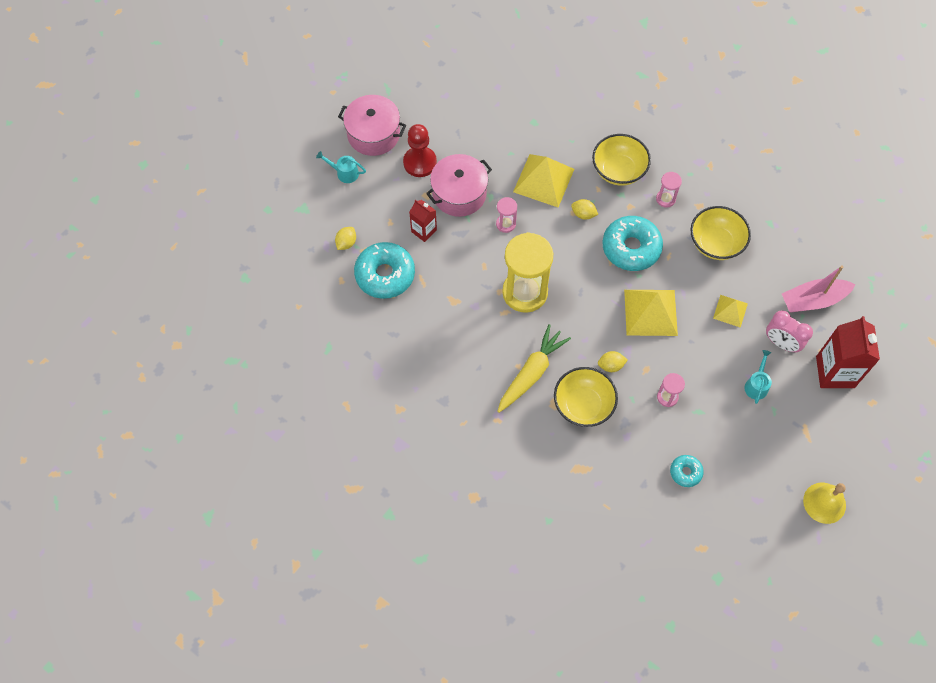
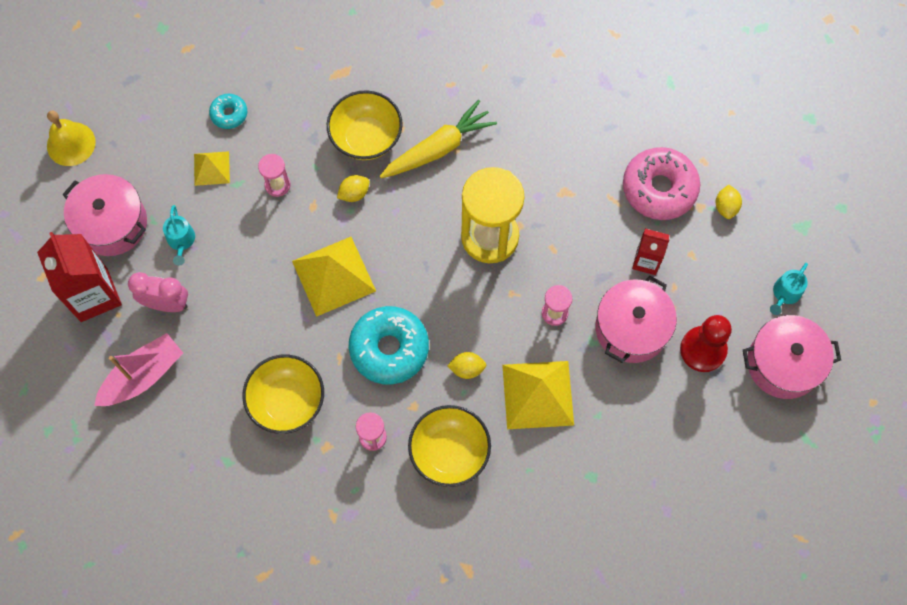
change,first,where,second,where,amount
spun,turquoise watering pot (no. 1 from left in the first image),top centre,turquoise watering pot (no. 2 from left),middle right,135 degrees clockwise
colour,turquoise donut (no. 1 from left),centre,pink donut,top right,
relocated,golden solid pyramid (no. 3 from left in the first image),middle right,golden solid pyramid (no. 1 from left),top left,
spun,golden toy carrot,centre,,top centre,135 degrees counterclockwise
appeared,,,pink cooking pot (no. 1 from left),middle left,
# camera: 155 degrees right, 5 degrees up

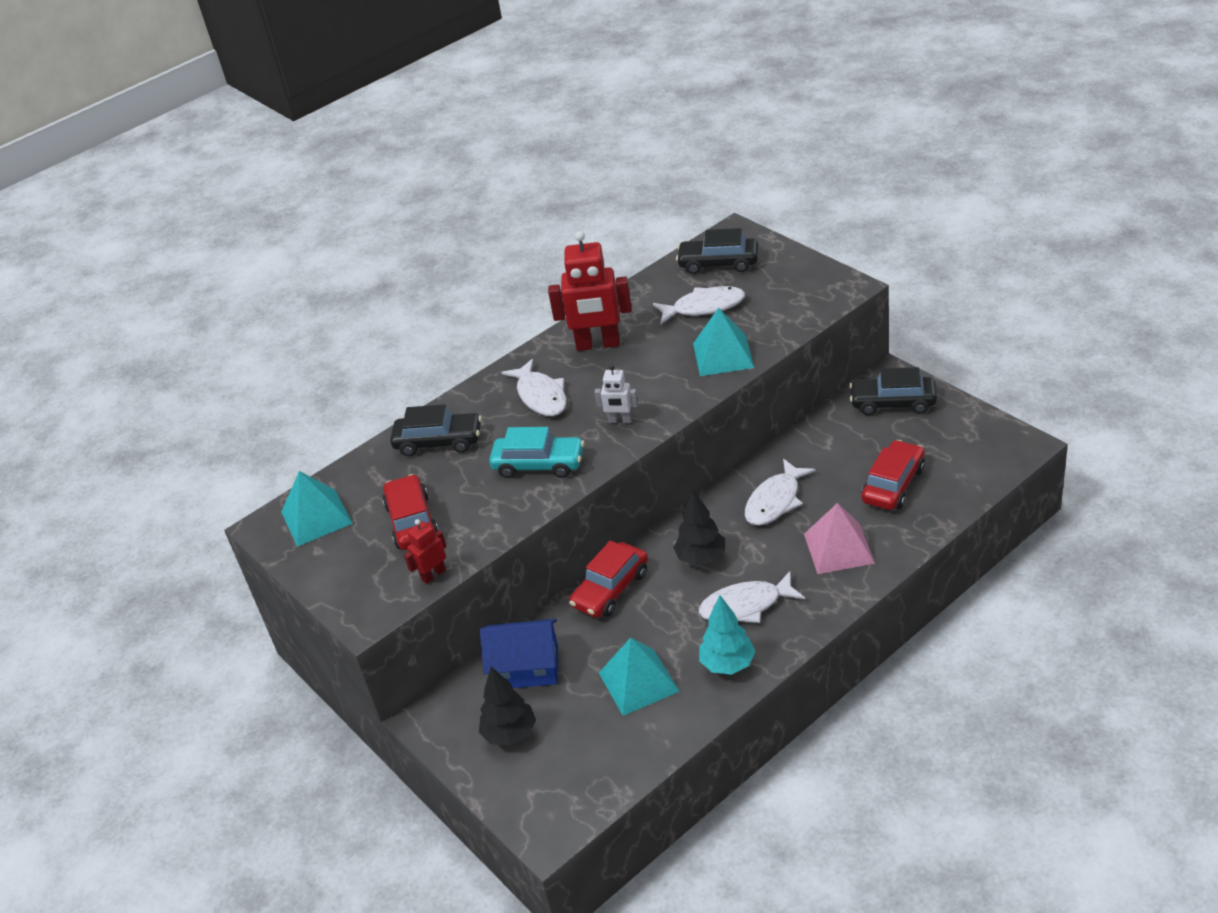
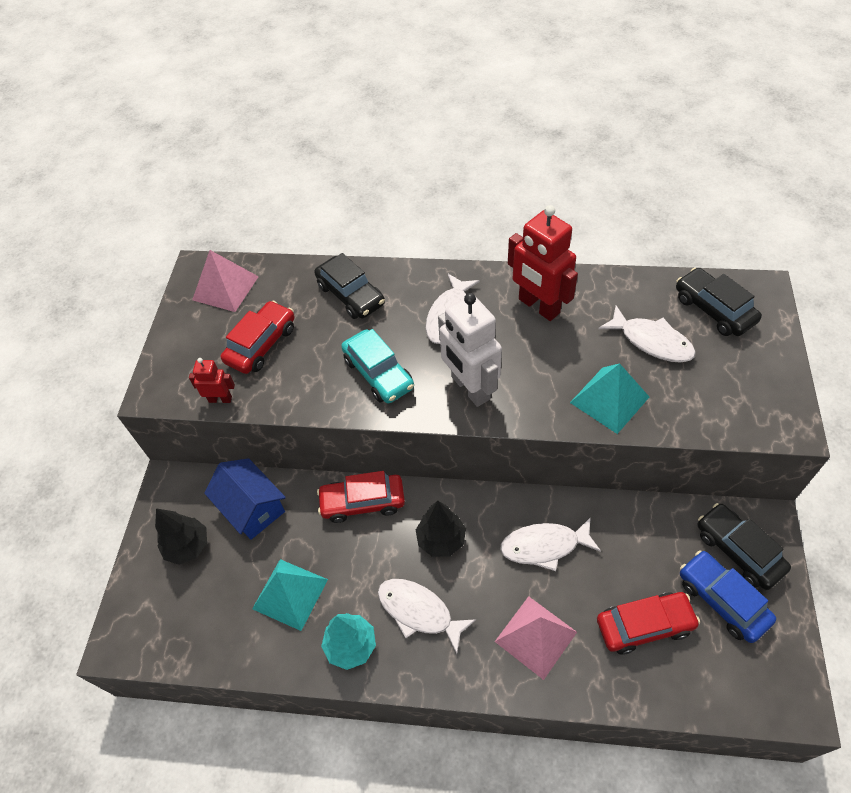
change,first,where,second,where,amount
size,pure white robot figure,centre,,centre,x2.01
colour,turquoise solid pyramid (no. 1 from left),middle left,pink solid pyramid (no. 1 from left),middle left,
appeared,,,blue automobile,bottom right,
# camera: 45 degrees right, 15 degrees up

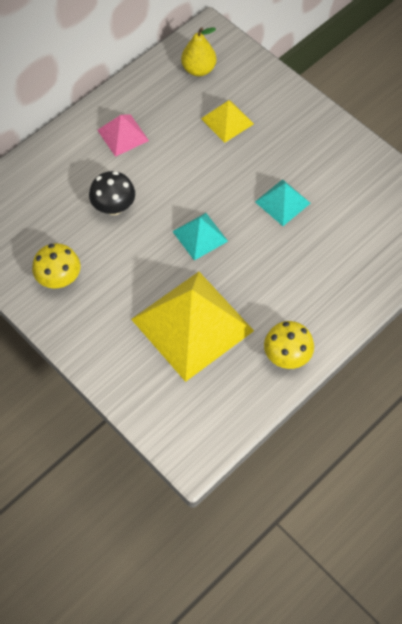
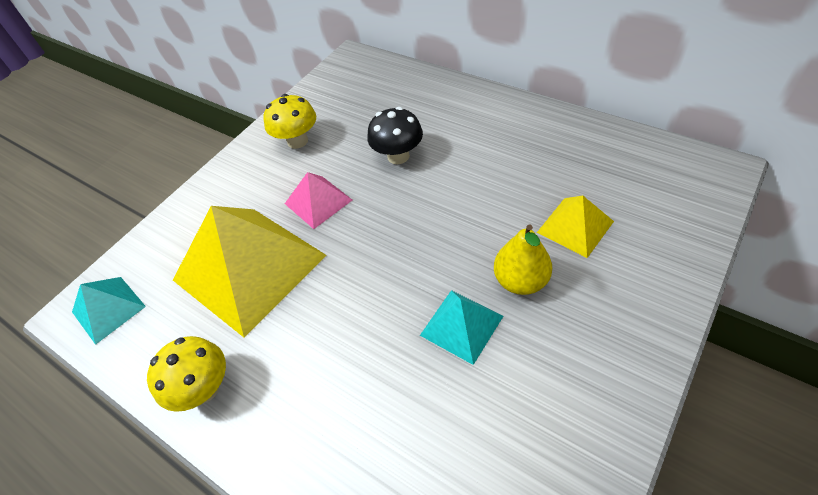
change,first,where,second,where,amount
relocated,golden pear fruit,top centre,,centre,
relocated,pink solid pyramid,top left,,centre,
relocated,turquoise solid pyramid (no. 1 from left),centre,,middle left,
# camera: 85 degrees right, 10 degrees down

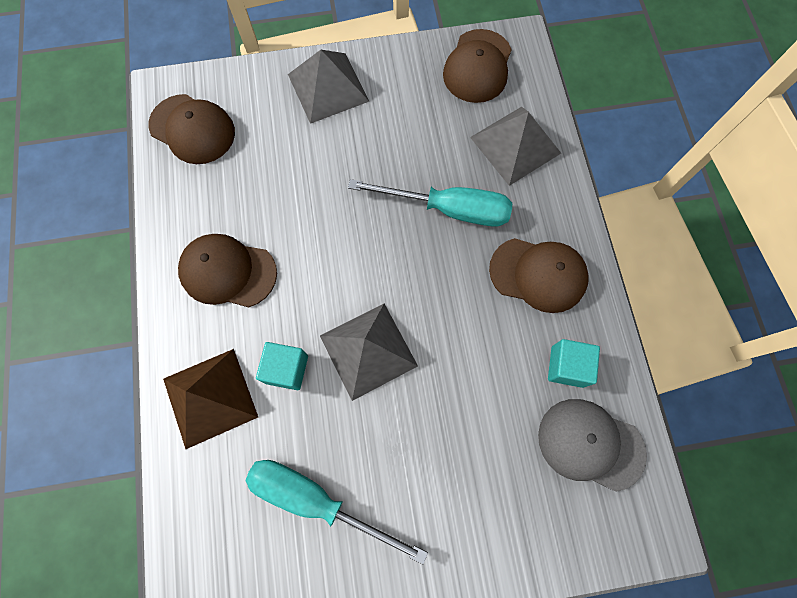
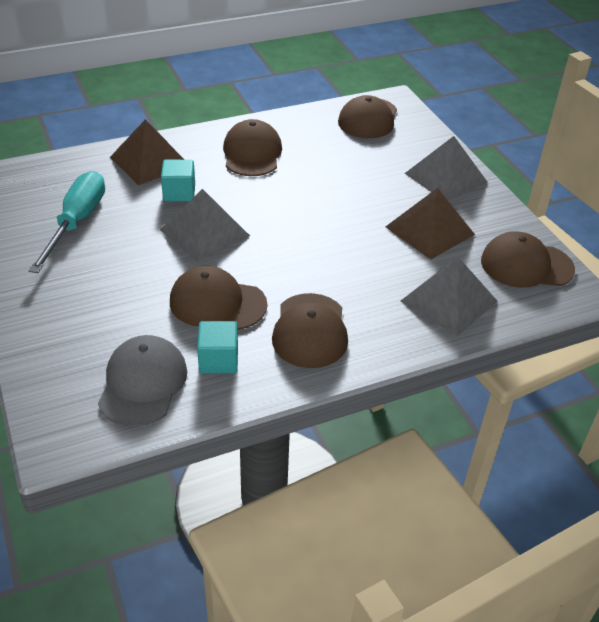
change,first,where,second,where,amount
missing,turquoise hand screwdriver (no. 2 from left),centre,,,
appeared,,,russet solid pyramid (no. 2 from left),middle right,
appeared,,,russet baseball cap (no. 1 from left),centre,
# camera: 75 degrees right, 30 degrees down

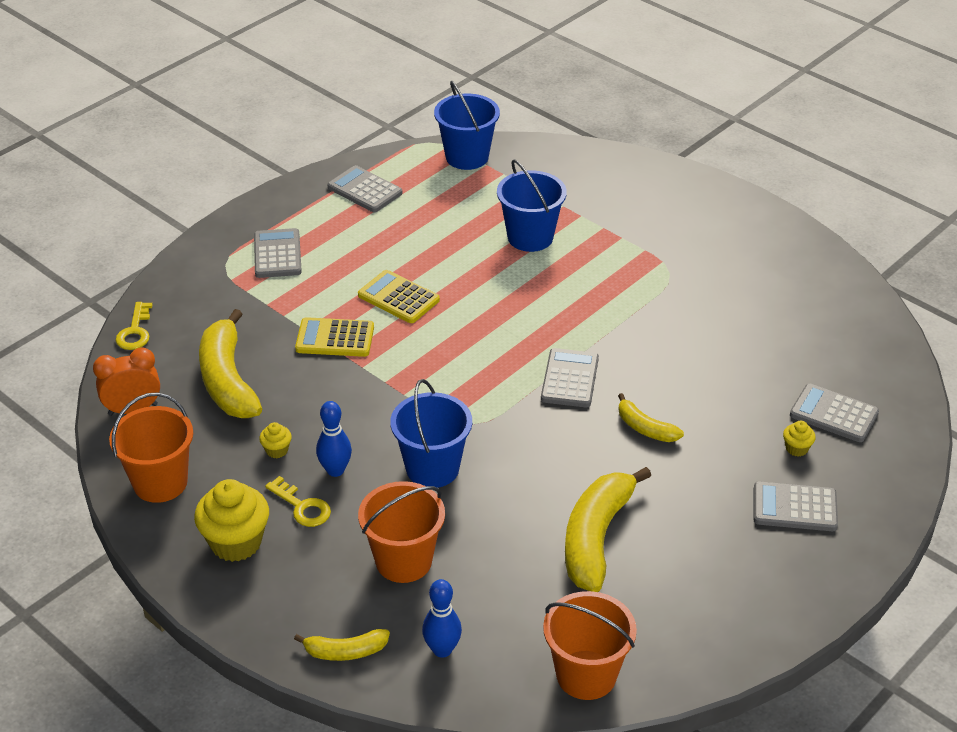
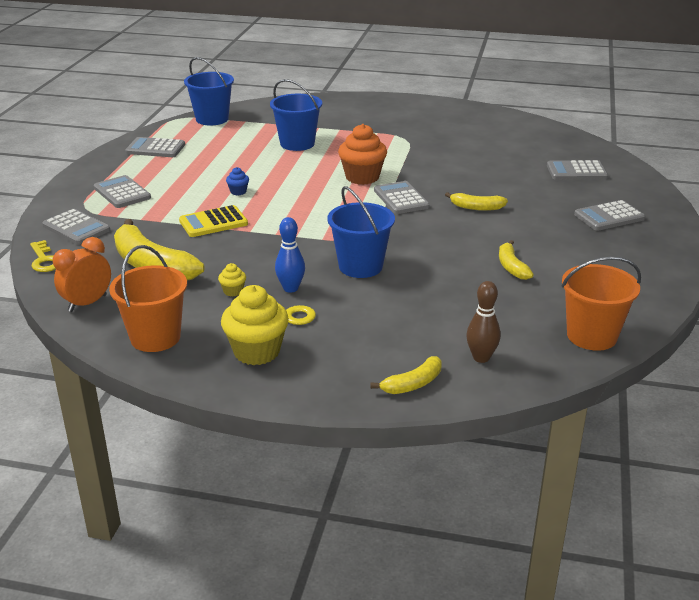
change,first,where,second,where,amount
exchanged,golden calculator (no. 2 from left),centre,blue fairy cake,top centre,
missing,golden fairy cake (no. 3 from left),middle right,,,
size,golden banana (no. 3 from left in the first image),bottom centre,golden banana (no. 4 from left),middle right,x0.52
missing,orange pail (no. 2 from left),bottom centre,,,
colour,blue bowling pin (no. 2 from left),bottom centre,russet bowling pin,middle right,
appeared,,,orange fairy cake,top centre,
appeared,,,gray calculator (no. 1 from left),middle left,
# camera: 30 degrees left, 10 degrees down

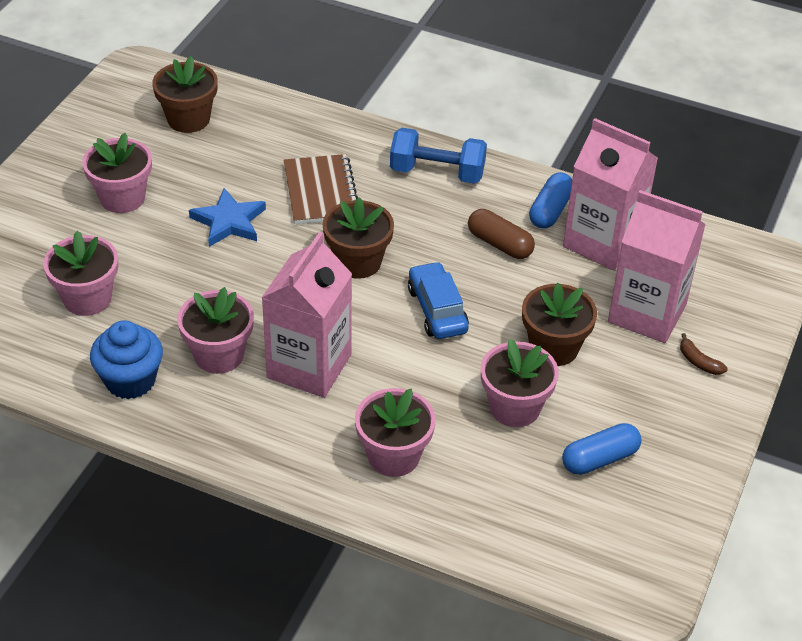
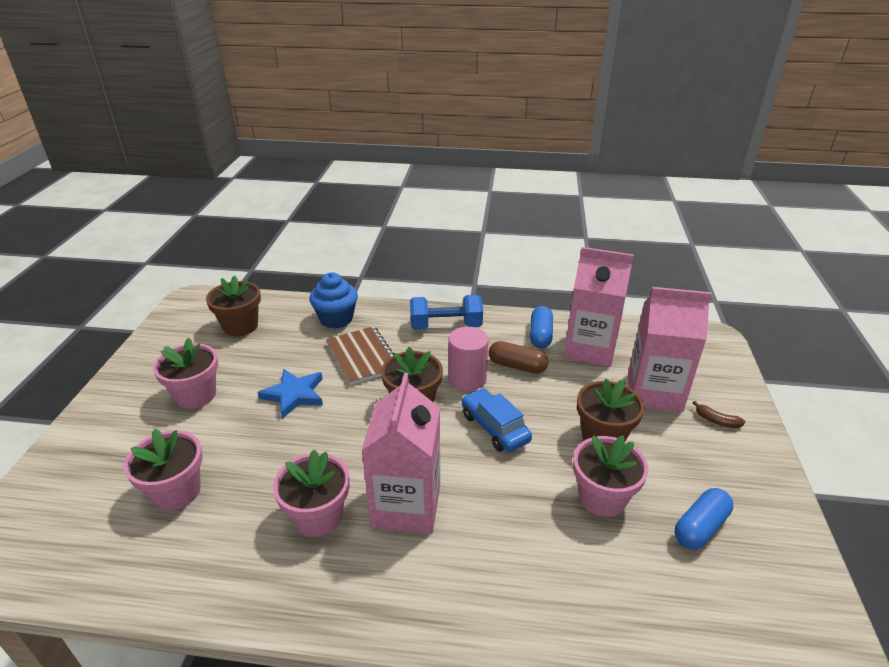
change,first,where,second,where,amount
relocated,blue fairy cake,middle left,,centre,
missing,pink flower pot (no. 4 from left),bottom centre,,,
appeared,,,pink cylinder,centre,
# camera: 15 degrees left, 10 degrees down

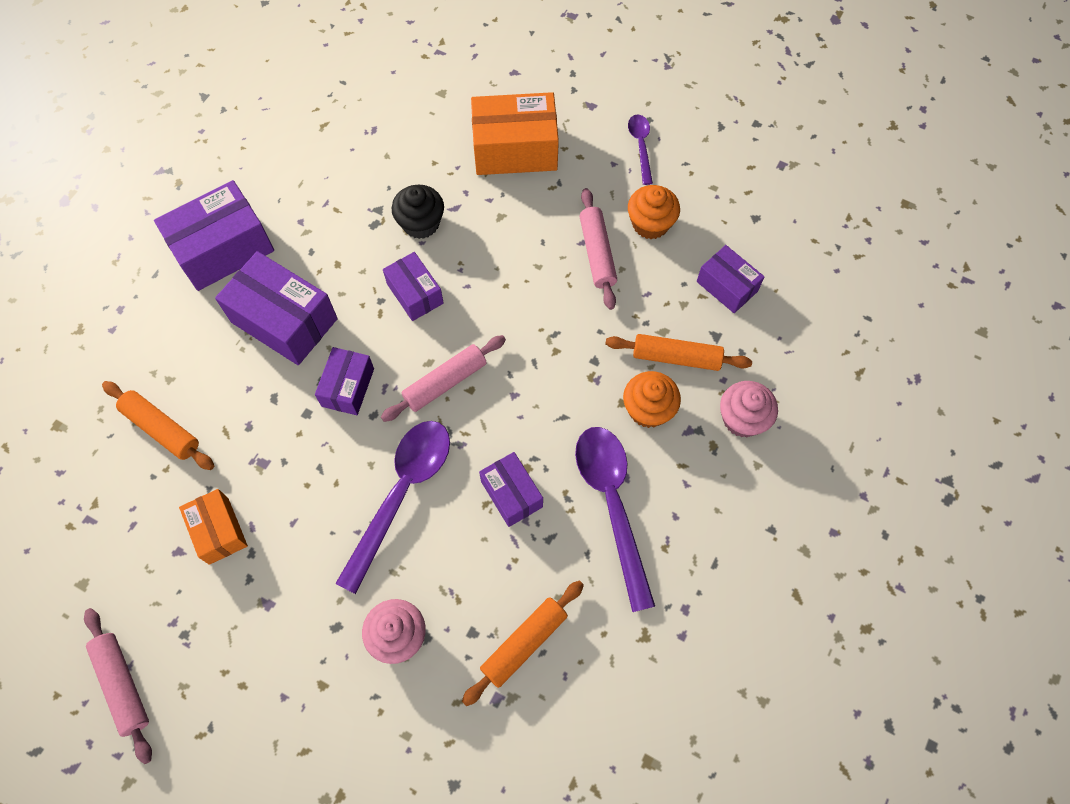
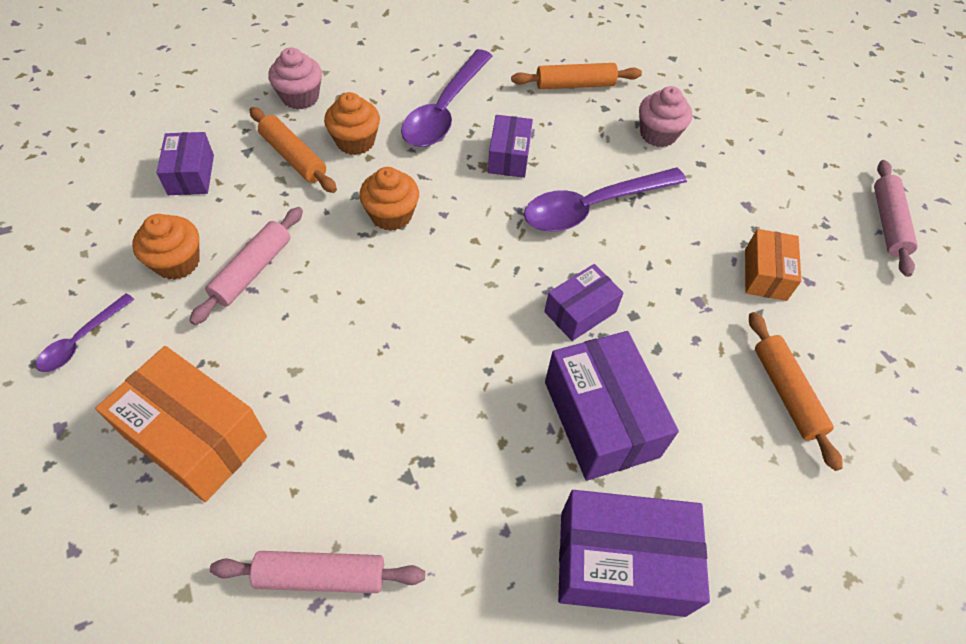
change,first,where,second,where,amount
missing,ebony fairy cake,top centre,,,
missing,violet package (no. 4 from left),centre,,,
relocated,pink pastry roller (no. 2 from left),centre,,bottom left,
appeared,,,orange fairy cake (no. 3 from left),top centre,
# camera: 145 degrees left, 10 degrees down

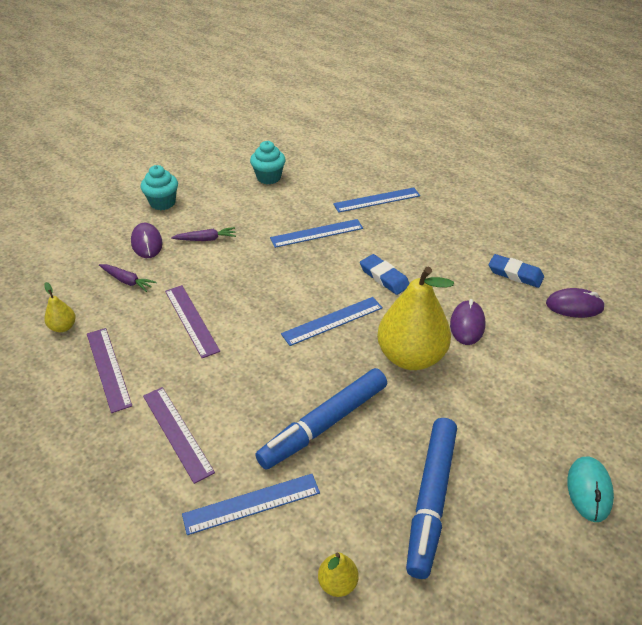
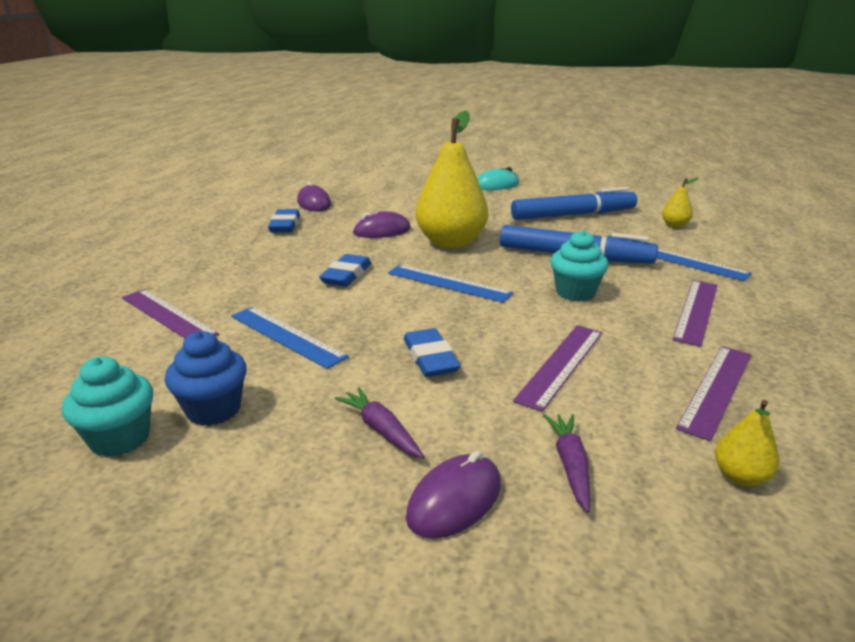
change,first,where,second,where,amount
relocated,turquoise fairy cake (no. 1 from left in the first image),top left,turquoise fairy cake (no. 2 from left),middle right,
colour,blue measuring stick (no. 4 from left),top centre,violet measuring stick (no. 1 from left),middle left,
appeared,,,blue eraser (no. 3 from left),centre,
appeared,,,blue fairy cake,middle left,
# camera: 120 degrees left, 15 degrees down

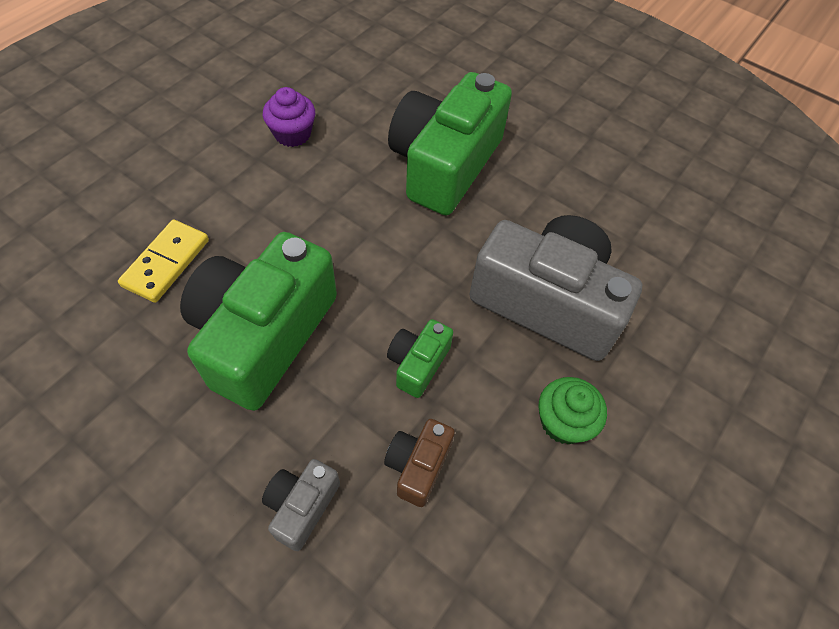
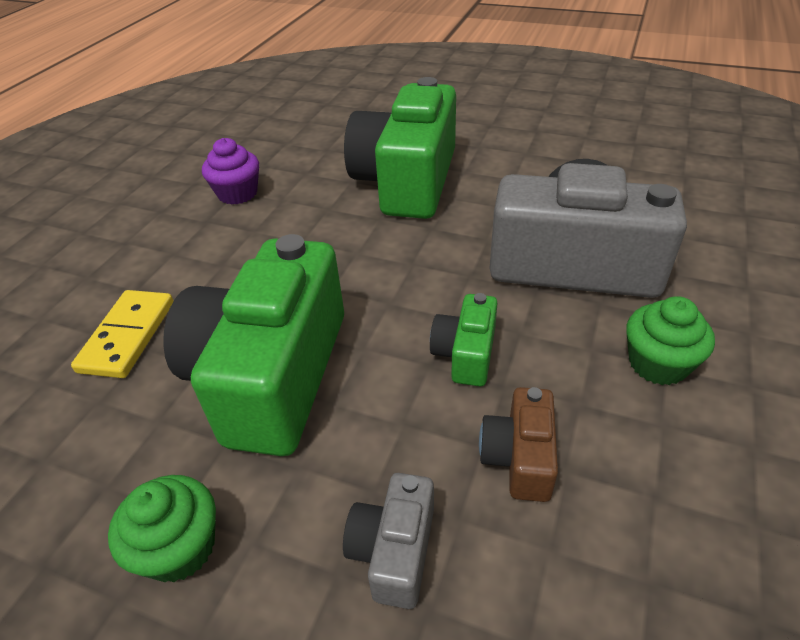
change,first,where,second,where,amount
appeared,,,green fairy cake (no. 1 from left),bottom left,
# camera: 10 degrees left, 15 degrees down

